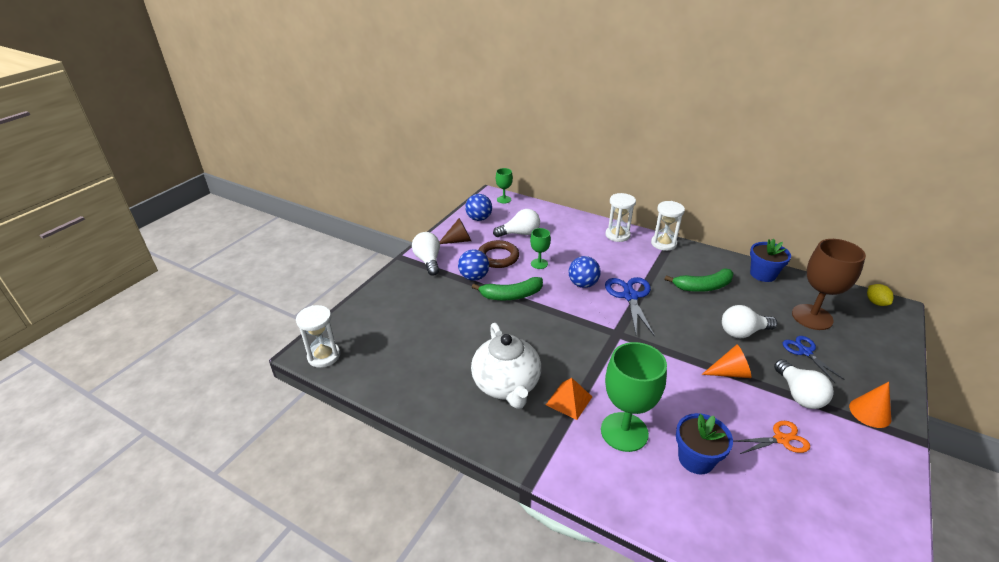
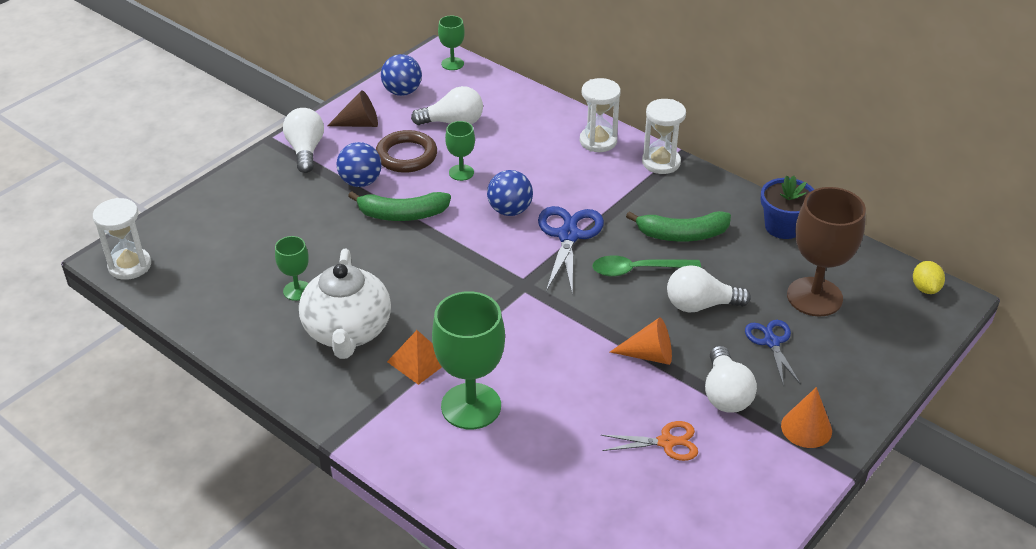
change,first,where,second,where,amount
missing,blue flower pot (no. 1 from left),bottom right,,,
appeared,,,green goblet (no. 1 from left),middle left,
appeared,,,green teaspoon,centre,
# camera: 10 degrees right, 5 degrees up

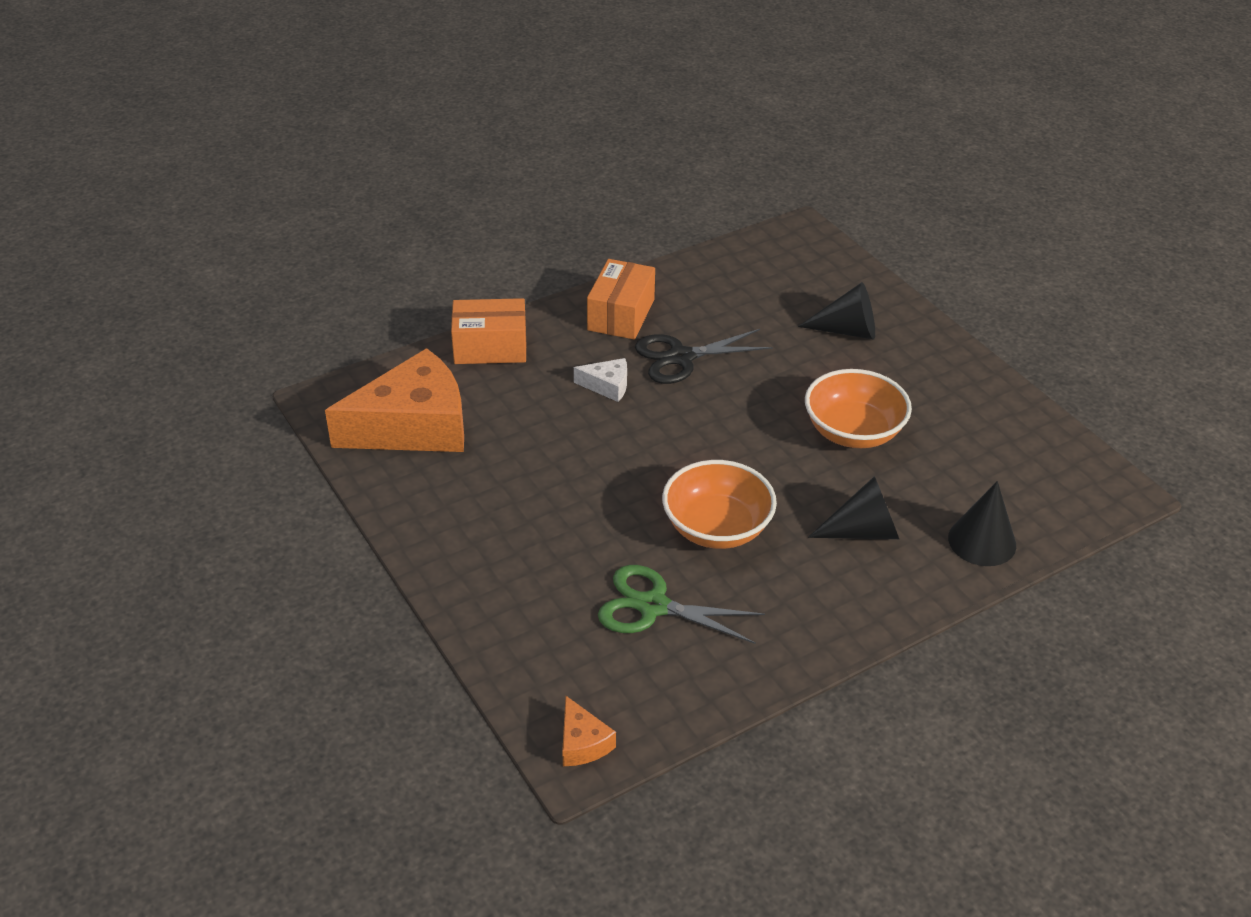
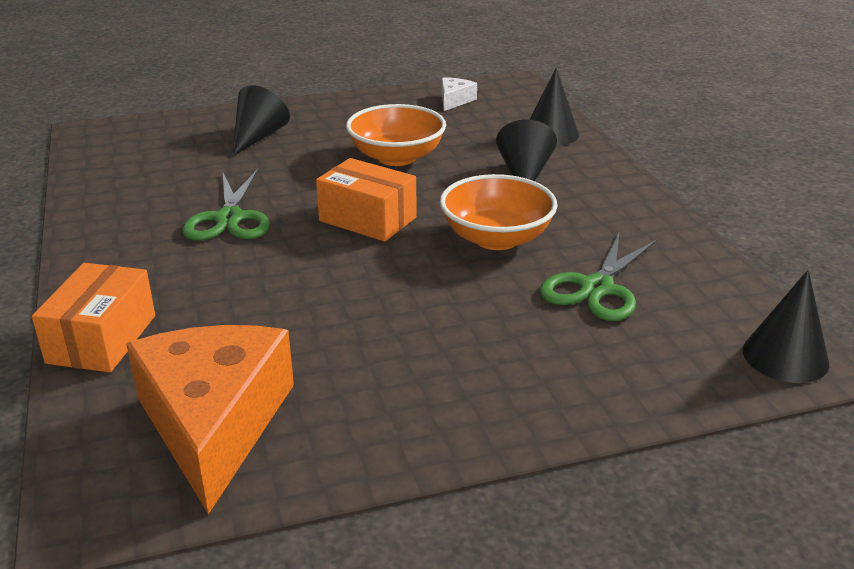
change,first,where,second,where,amount
relocated,orange package (no. 2 from left),top centre,,centre,
colour,ebony shears,centre,green shears (no. 1 from left),middle left,
relocated,pure white piece of cheese,centre,,top centre,
exchanged,orange piece of cheese (no. 2 from left),bottom centre,ebony cone shape (no. 4 from left),middle right,
# camera: 75 degrees left, 10 degrees down

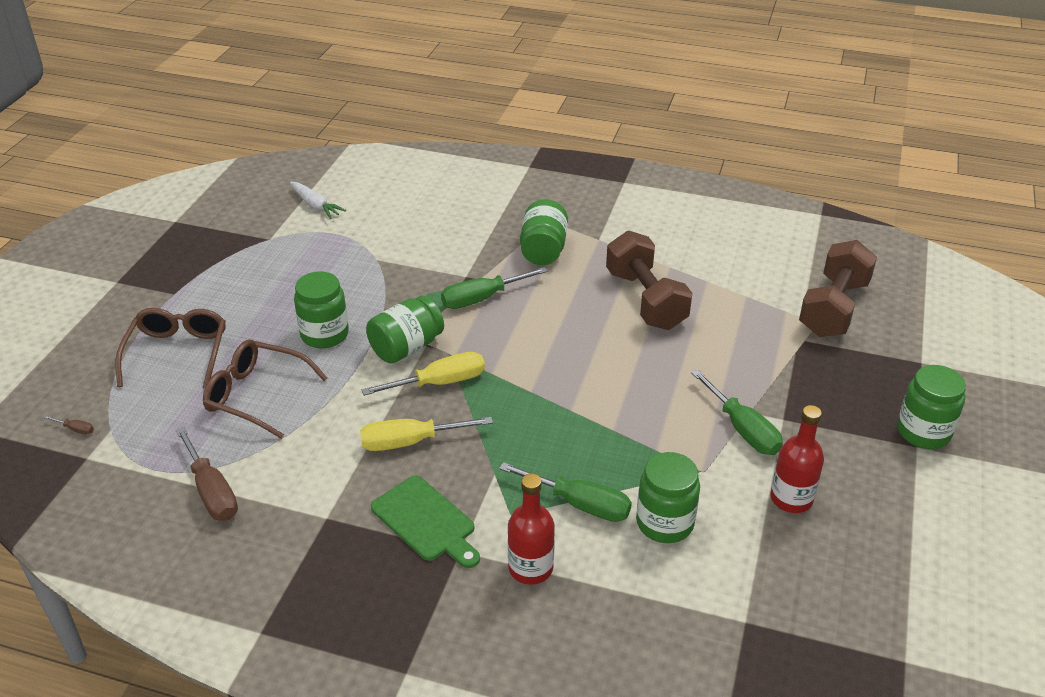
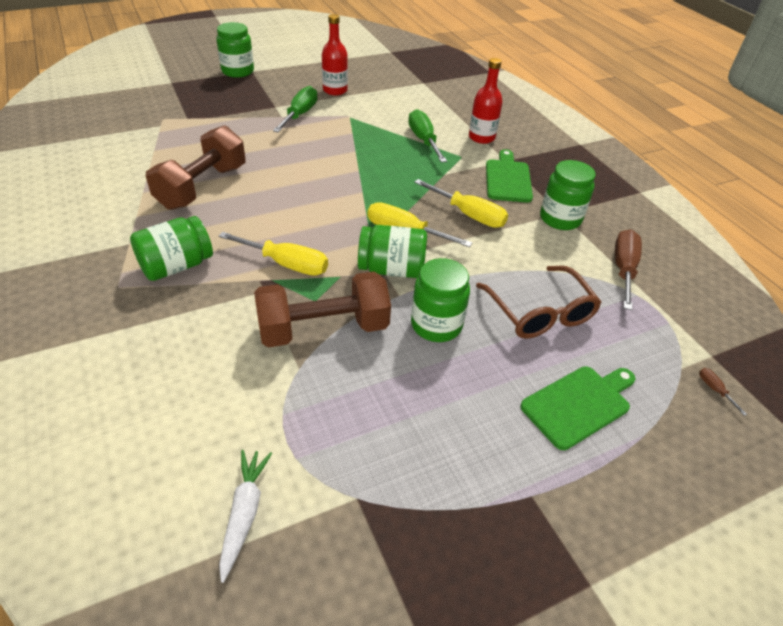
change,first,where,second,where,amount
relocated,russet free weight (no. 2 from left),middle right,,centre,
colour,green hand screwdriver (no. 1 from left),centre,golden hand screwdriver (no. 1 from left),centre,
exchanged,russet glasses (no. 1 from left),middle left,green cutting board (no. 2 from left),middle right,
relocated,green jam jar (no. 4 from left in the first image),bottom centre,green jam jar (no. 5 from left),top right,
# camera: 135 degrees left, 5 degrees up

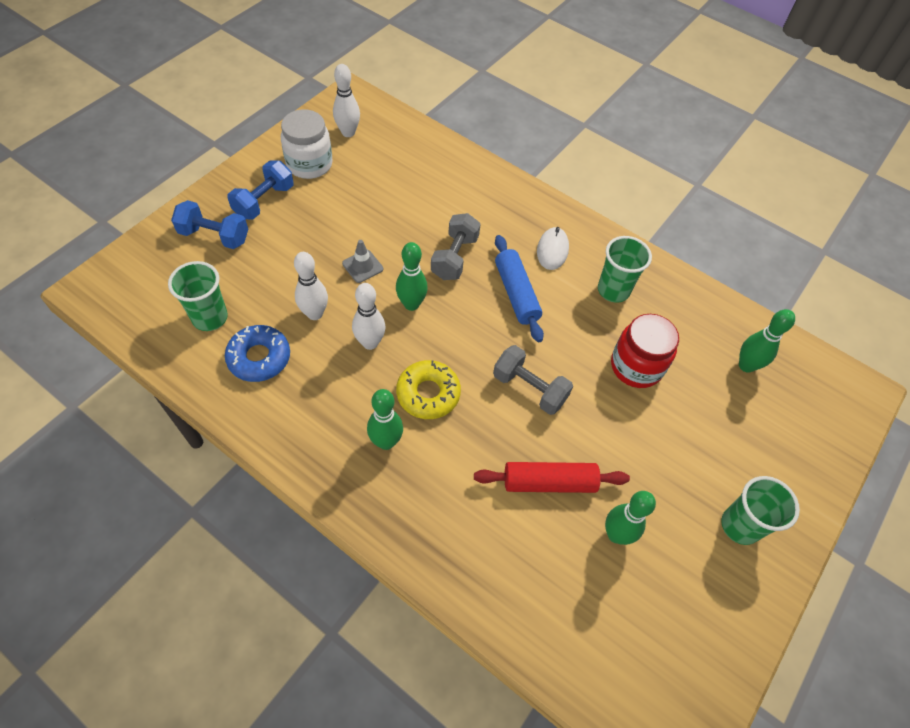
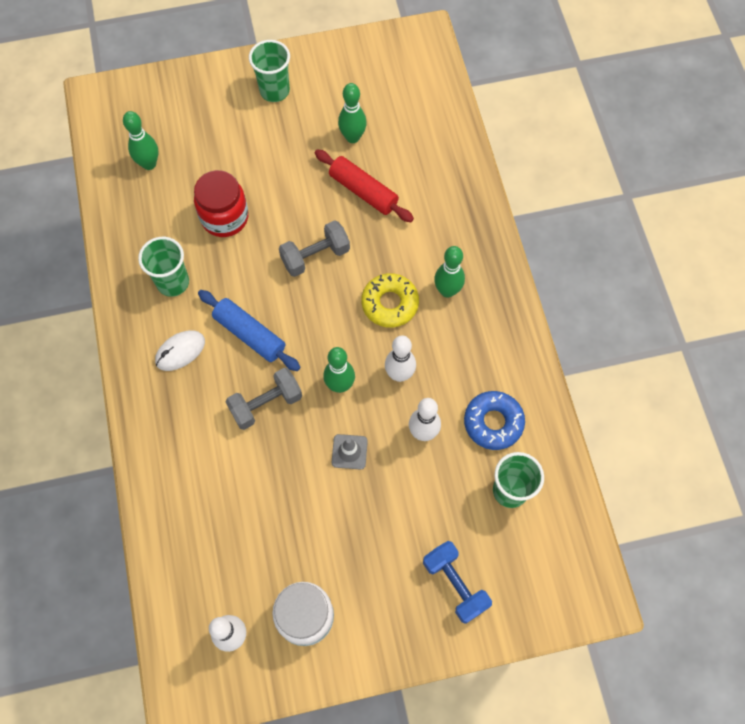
change,first,where,second,where,amount
missing,blue free weight (no. 2 from left),top left,,,
spun,blue pastry roller,centre,,centre,75 degrees counterclockwise
spun,gray free weight (no. 2 from left),centre,,centre,75 degrees clockwise
# camera: 135 degrees left, 10 degrees up

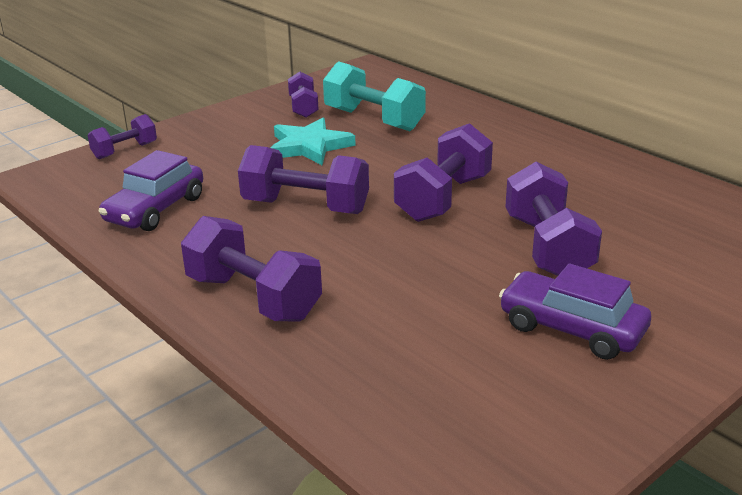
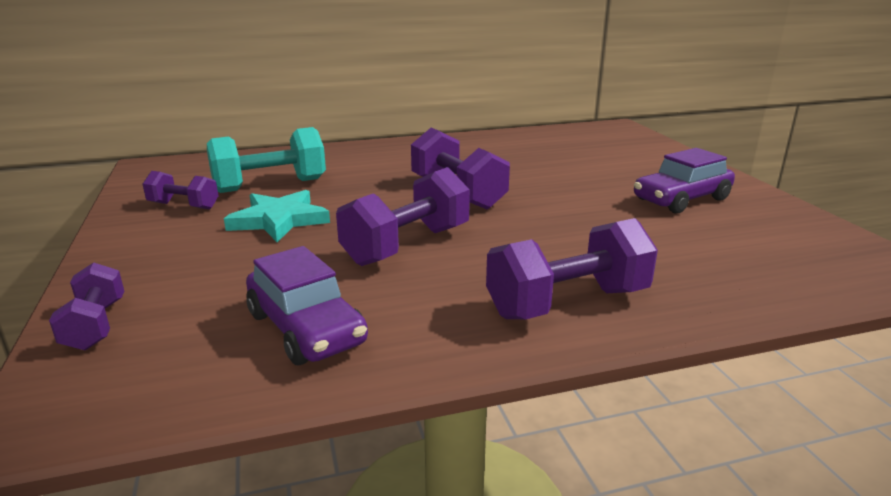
change,first,where,second,where,amount
missing,violet free weight (no. 6 from left),middle right,,,
# camera: 65 degrees left, 5 degrees down

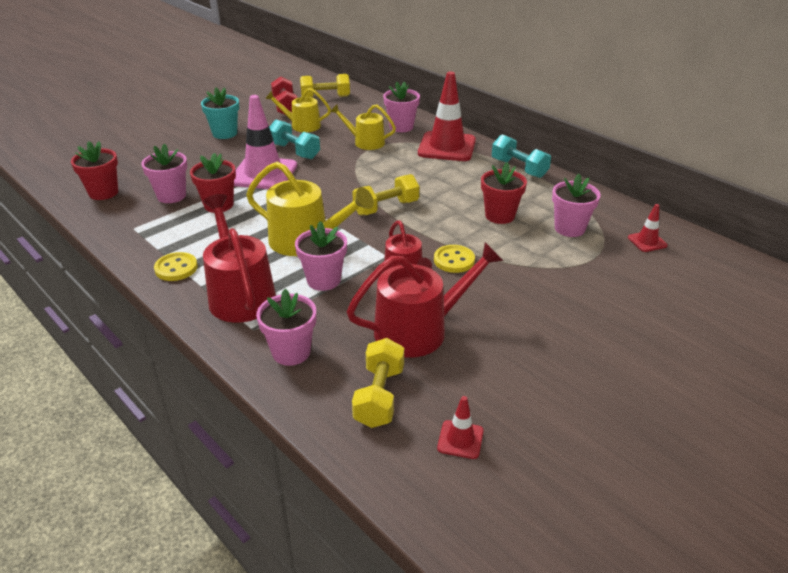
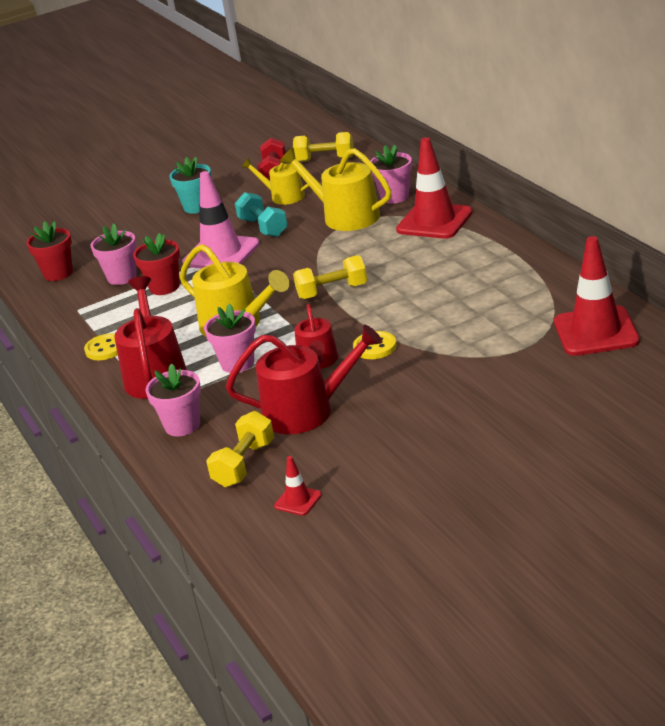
change,first,where,second,where,amount
size,golden watering pot (no. 3 from left),top centre,,top centre,x1.60
missing,turquoise free weight (no. 2 from left),top centre,,,
missing,crimson flower pot (no. 3 from left),centre,,,
missing,pink flower pot (no. 5 from left),middle right,,,
size,crimson safety cone (no. 3 from left),middle right,,middle right,x2.20
# camera: 20 degrees right, 5 degrees down

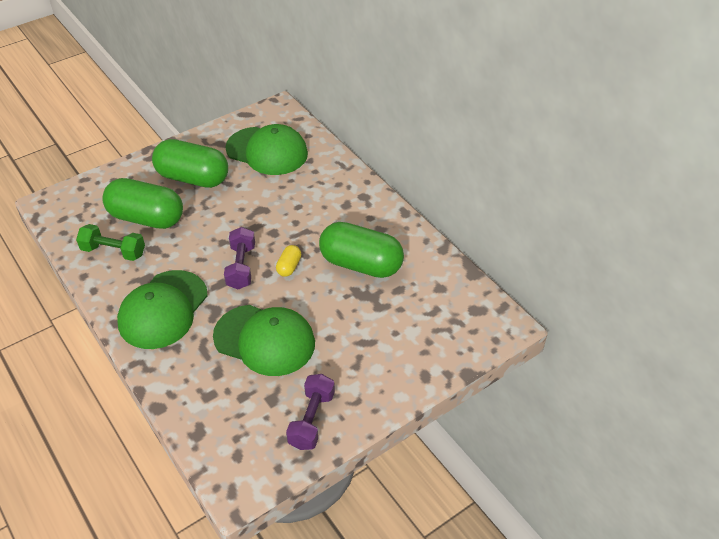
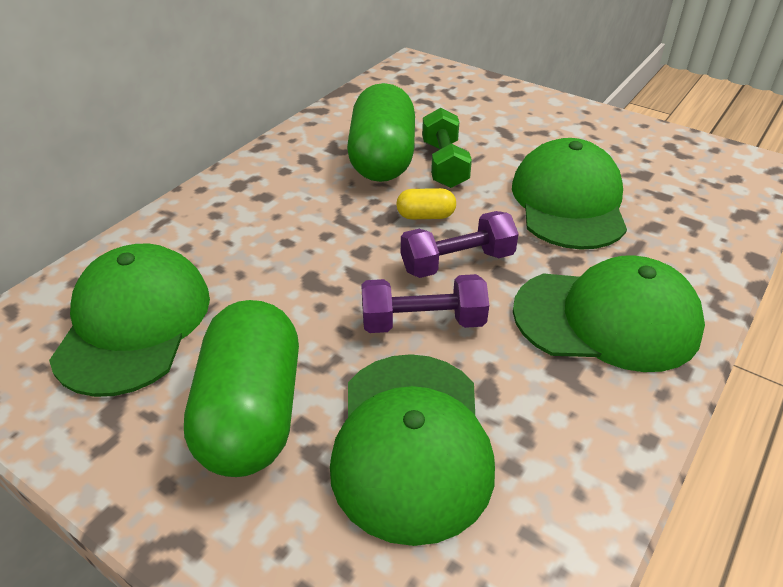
change,first,where,second,where,amount
exchanged,green pill (no. 1 from left),middle left,green baseball cap (no. 2 from left),bottom centre,
relocated,green free weight,middle left,,top centre,
relocated,violet free weight (no. 2 from left in the first image),bottom centre,violet free weight (no. 1 from left),centre,
# camera: 110 degrees left, 5 degrees down

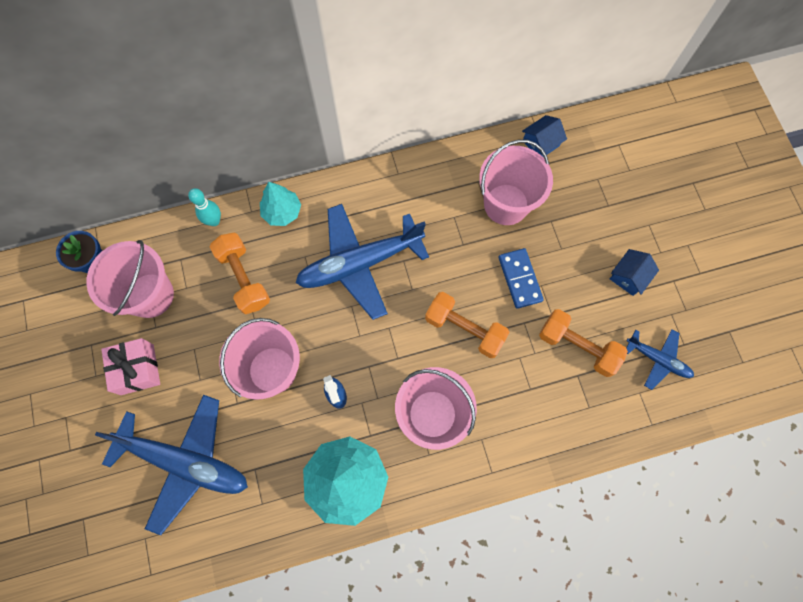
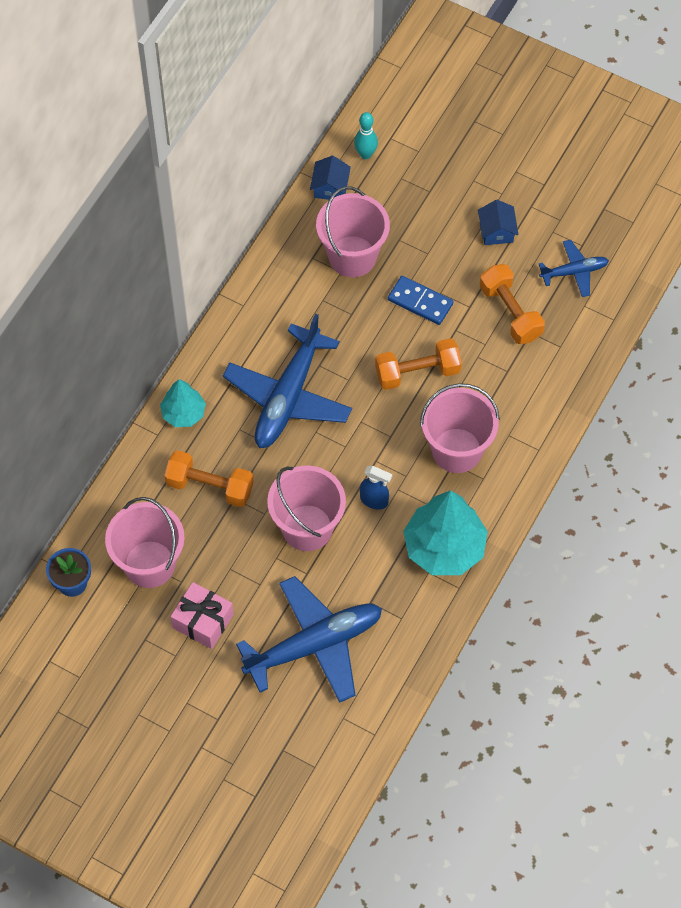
change,first,where,second,where,amount
relocated,turquoise bowling pin,middle left,,top centre,
spun,orange free weight (no. 3 from left),middle right,,middle right,75 degrees clockwise
# camera: 45 degrees left, 10 degrees down

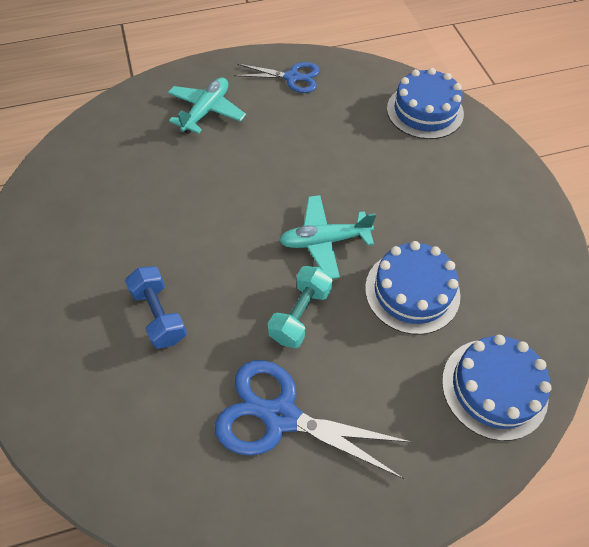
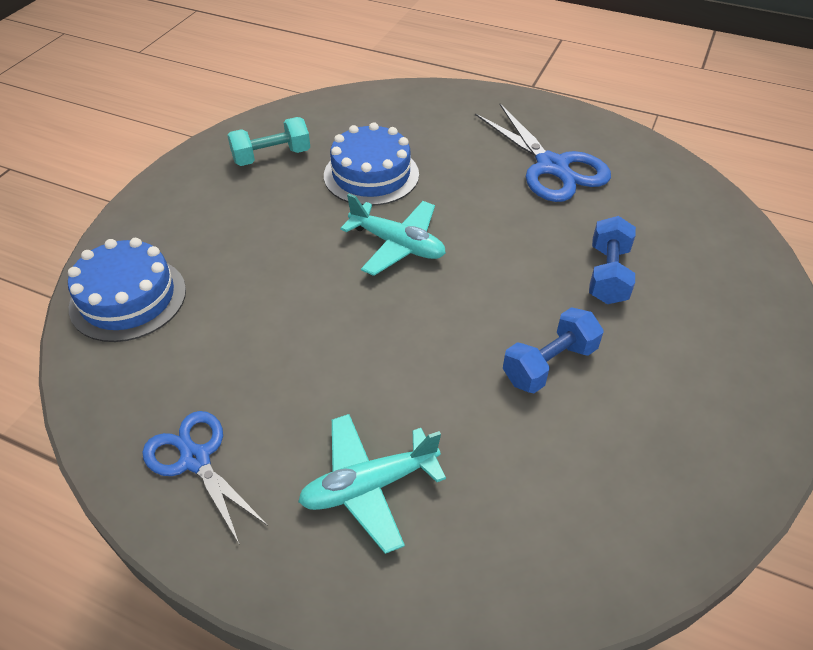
change,first,where,second,where,amount
relocated,turquoise free weight,centre,,top left,
missing,blue layer cake (no. 3 from left),bottom right,,,
appeared,,,blue free weight (no. 1 from left),middle right,
# camera: 140 degrees left, 10 degrees down

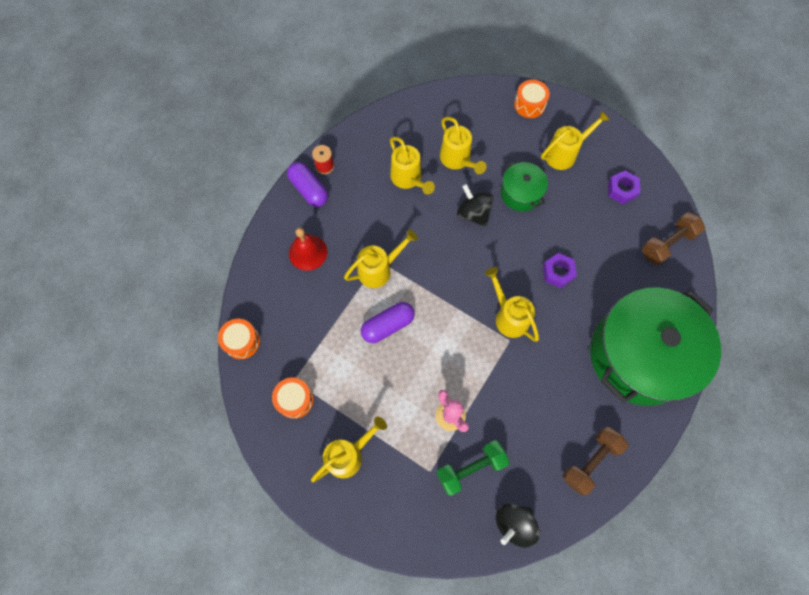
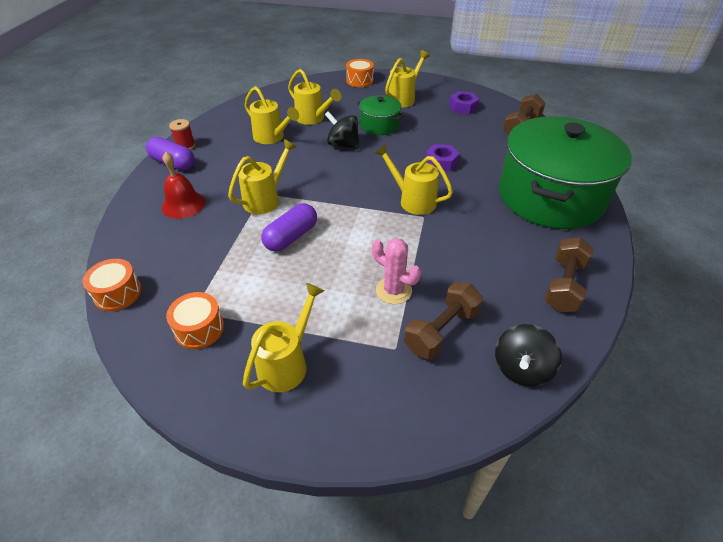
change,first,where,second,where,amount
colour,green free weight,bottom centre,russet free weight (no. 1 from left),centre,
# camera: 20 degrees left, 25 degrees down

